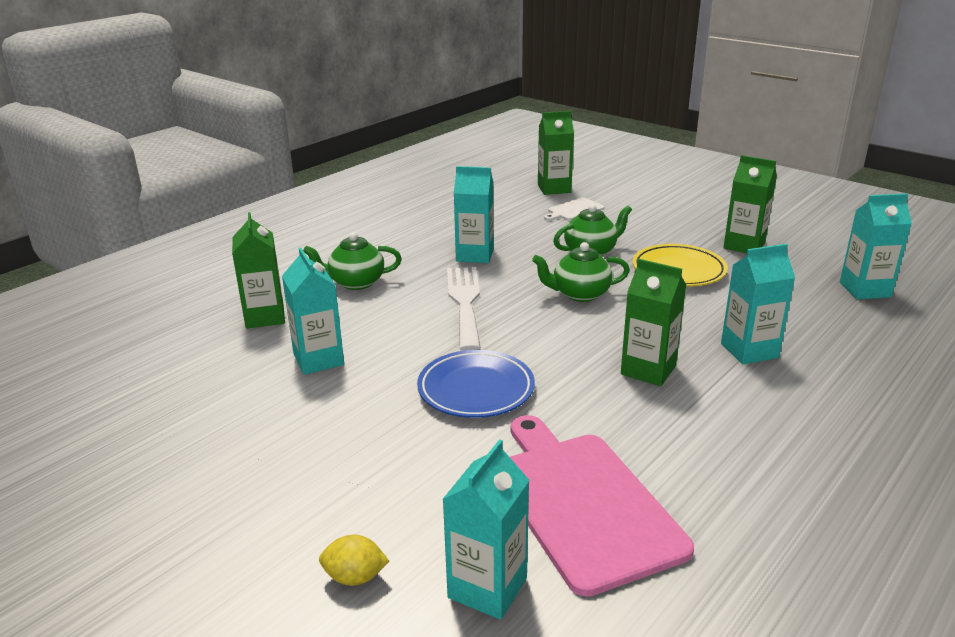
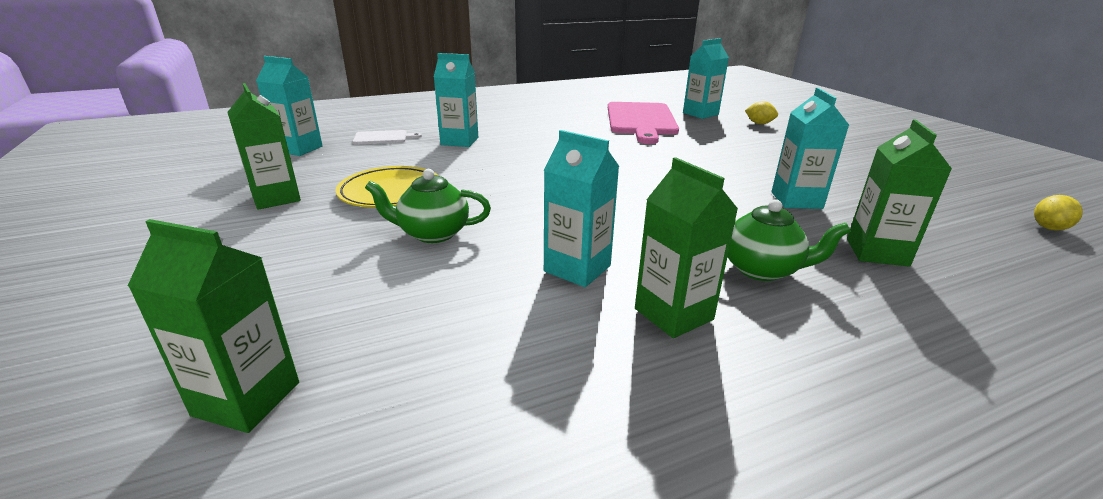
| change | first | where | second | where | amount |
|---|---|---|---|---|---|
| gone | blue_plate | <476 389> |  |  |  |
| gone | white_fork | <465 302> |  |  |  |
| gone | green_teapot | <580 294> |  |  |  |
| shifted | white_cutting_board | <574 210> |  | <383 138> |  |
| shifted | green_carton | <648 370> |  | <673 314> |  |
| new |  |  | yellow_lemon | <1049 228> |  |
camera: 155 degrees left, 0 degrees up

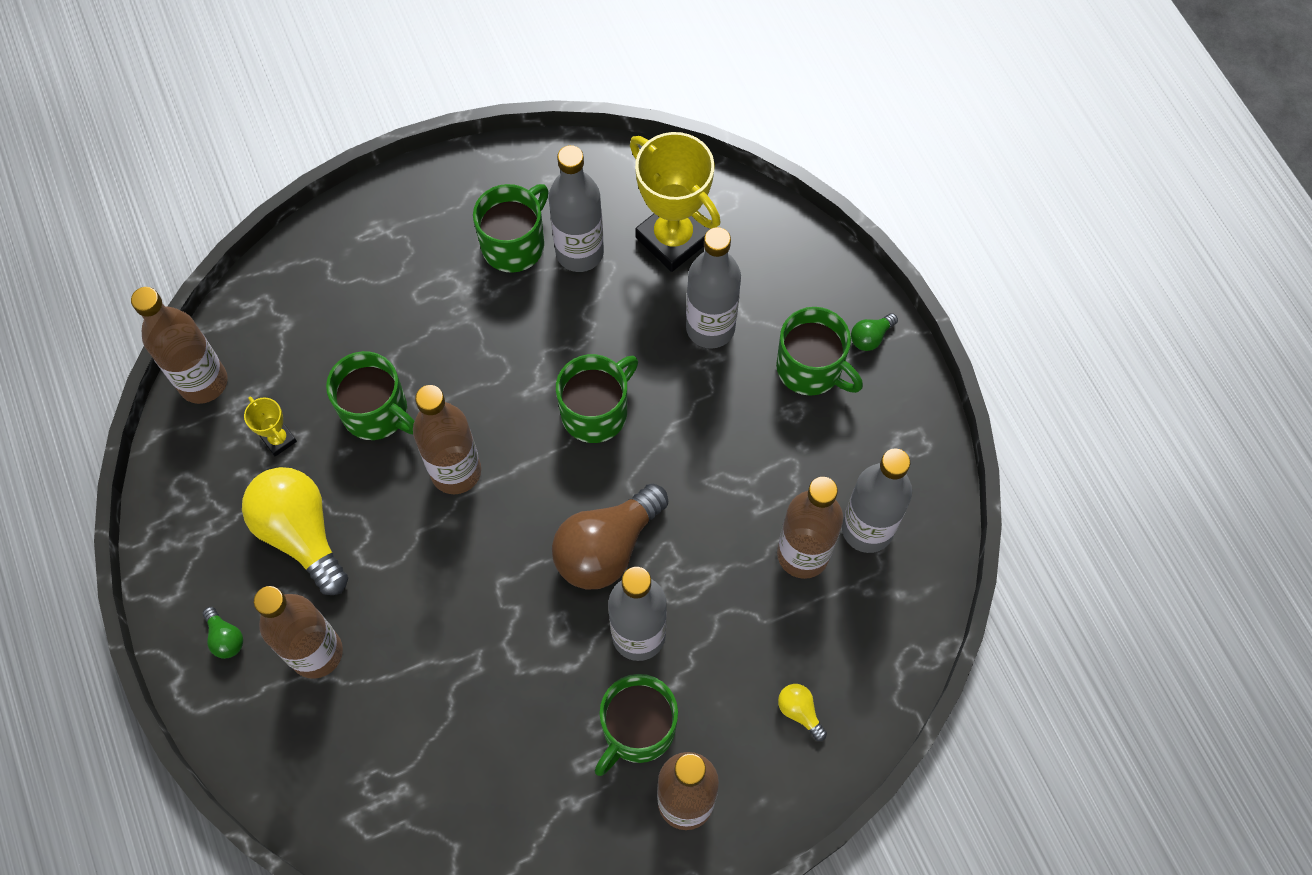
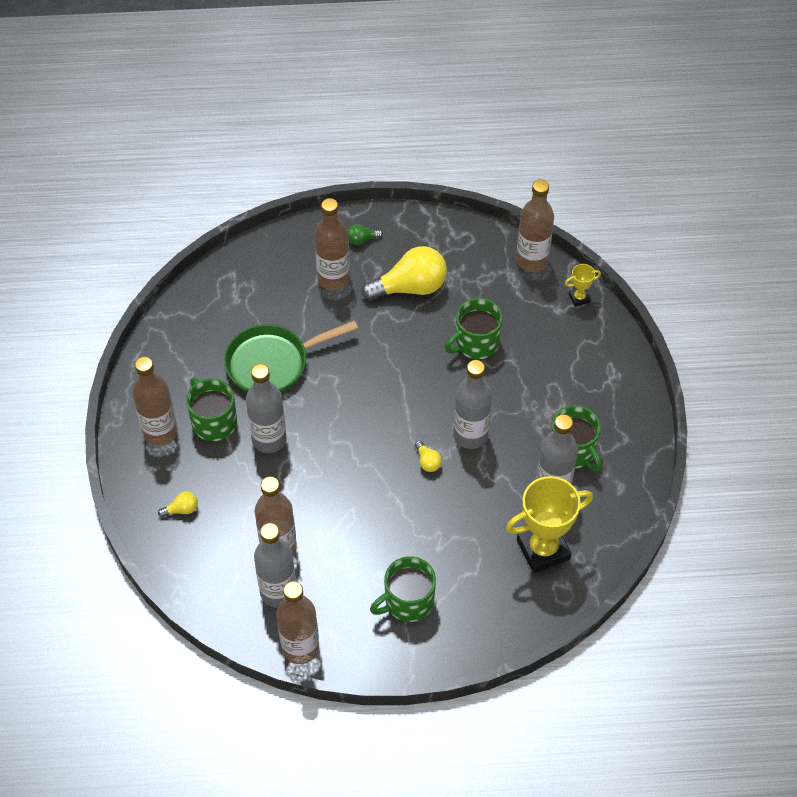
| change | first | where | second | where | amount |
|---|---|---|---|---|---|
| shifted | yellow_trophy | <279 439> |  | <579 298> |  |
| shifted | brown_bottle | <456 471> |  | <300 648> |  |
| gone | brown_light_bulb | <607 548> |  |  |  |
| swapped | green_mug | <596 412> | yellow_light_bulb | <427 461> |  |
| shifted | grey_bottle | <710 328> |  | <470 435> |  |
| gone | green_light_bulb | <870 337> |  |  |  |
| new |  |  | green_pan | <273 363> |  |
camera: 110 degrees right, 10 degrees down

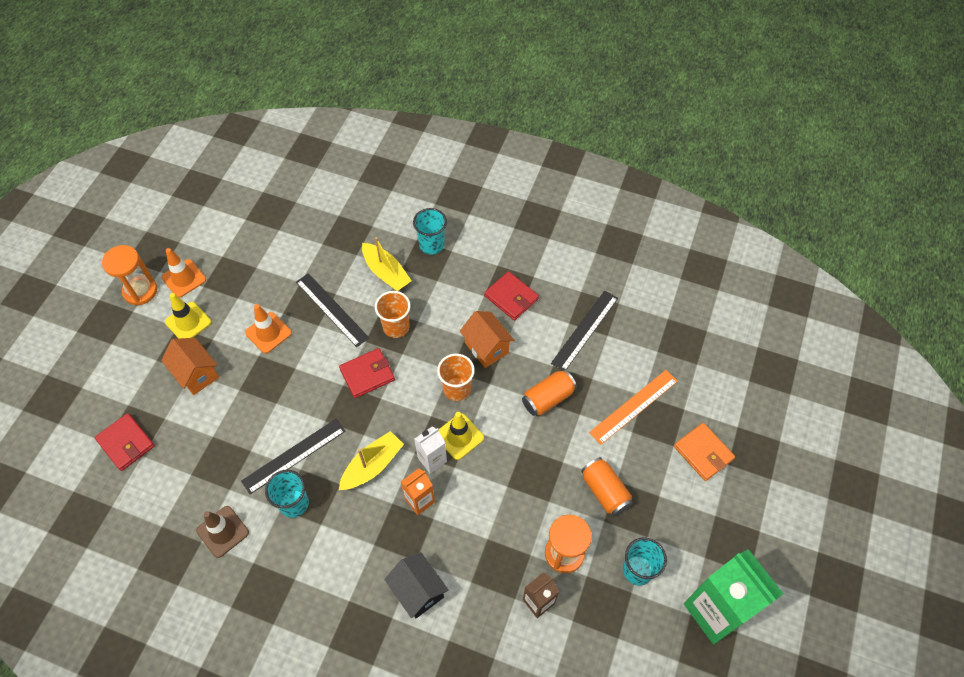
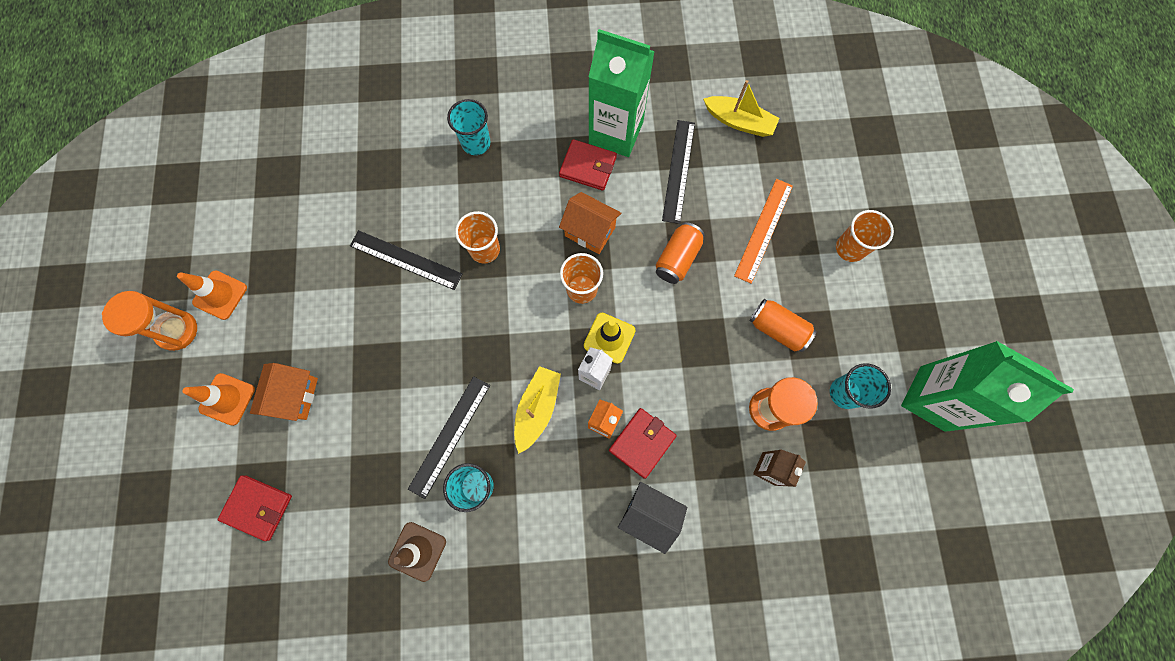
| change | first | where | second | where | amount |
|---|---|---|---|---|---|
| rotated | orange_house | <197 374> |  | <295 396> | 75 degrees clockwise |
| gone | yellow_traffic_cone | <188 322> |  |  |  |
| shifted | orange_traffic_cone | <268 333> |  | <227 399> |  |
| shifted | red_wallet | <367 374> |  | <642 443> |  |
| shifted | yellow_boat | <386 272> |  | <739 122> |  |
| swapped | orange_wallet | <703 453> | orange_cup | <850 248> |  |
| new |  |  | green_carton | <616 133> |  |
camera: 25 degrees left, 15 degrees up

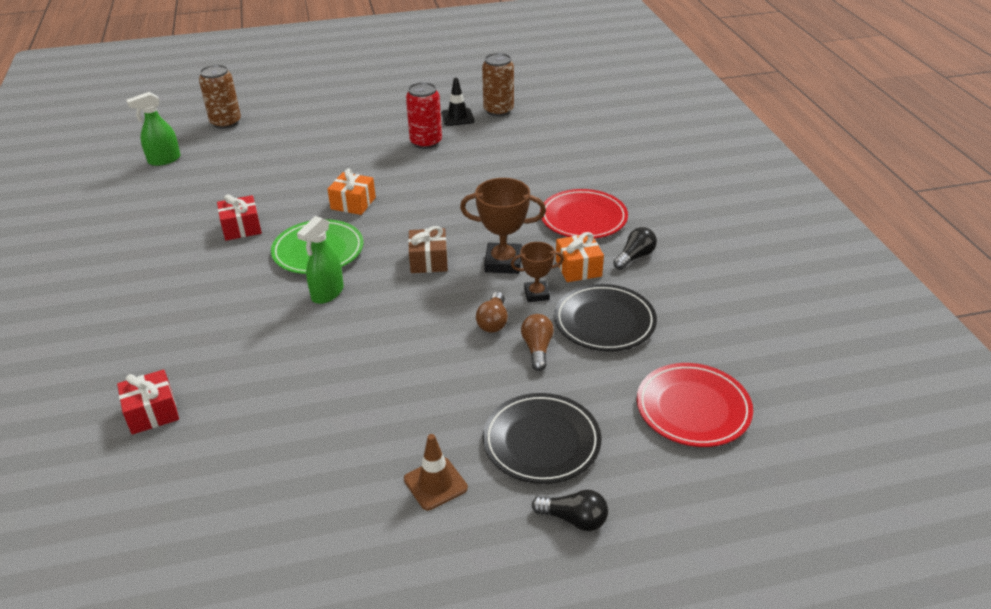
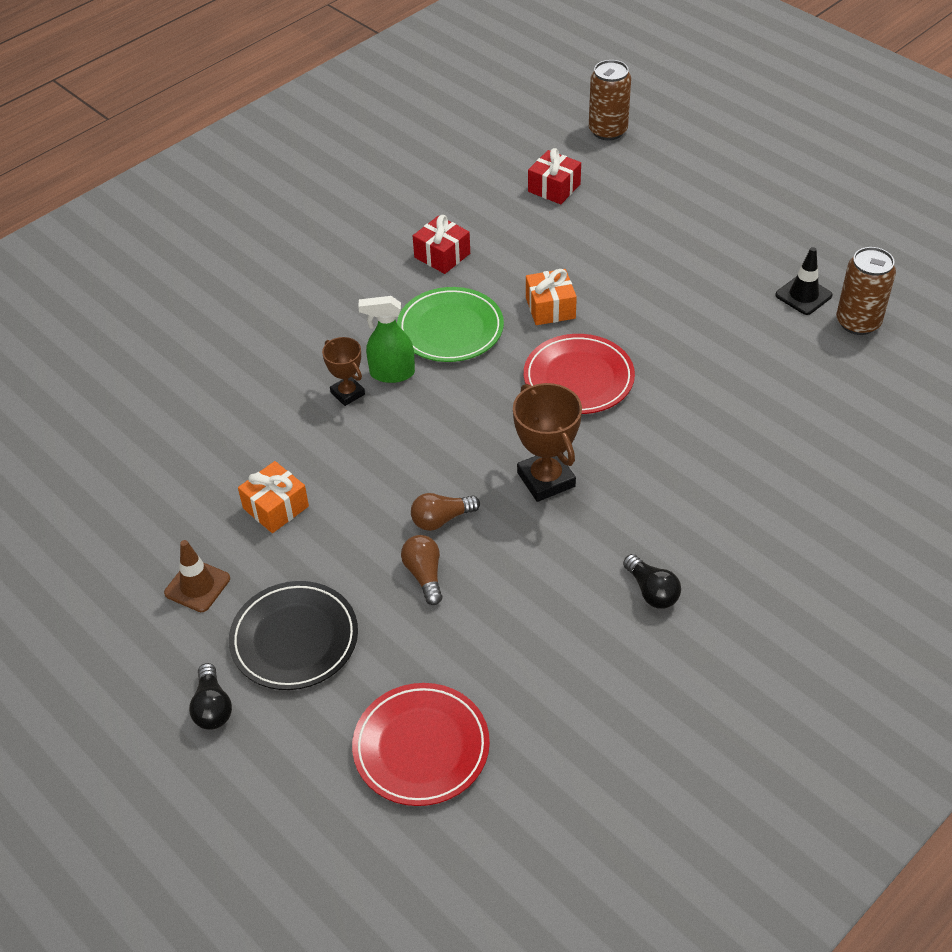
| change | first | where | second | where | amount |
|---|---|---|---|---|---|
| shifted | red_gift | <152 412> |  | <554 188> |  |
| gone | green_spray_bottle | <164 160> |  |  |  |
| gone | red_can | <426 142> |  |  |  |
| gone | brown_gift | <429 261> |  |  |  |
| shifted | brown_trophy | <536 294> |  | <347 393> |  |
| rotated | brown_light_bulb | <537 349> |  | <424 575> | 75 degrees counterclockwise |
| shifted | red_plate | <583 218> |  | <578 378> |  |
| gone | black_plate | <604 321> |  |  |  |
| shifted | orange_gift | <578 268> |  | <276 507> |  |
| rotated | black_light_bulb | <635 257> |  | <652 591> | 45 degrees clockwise |
camera: 60 degrees right, 10 degrees up

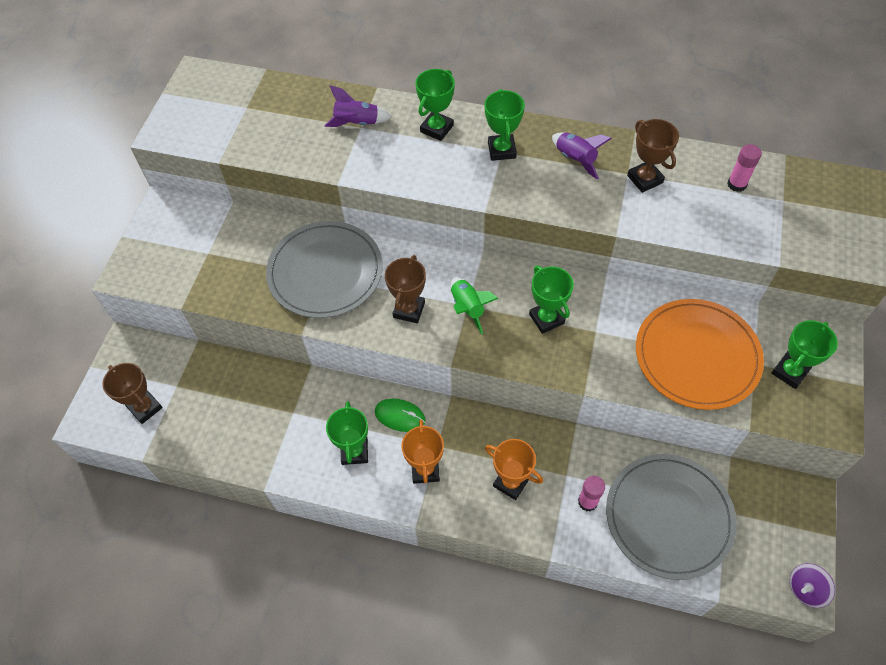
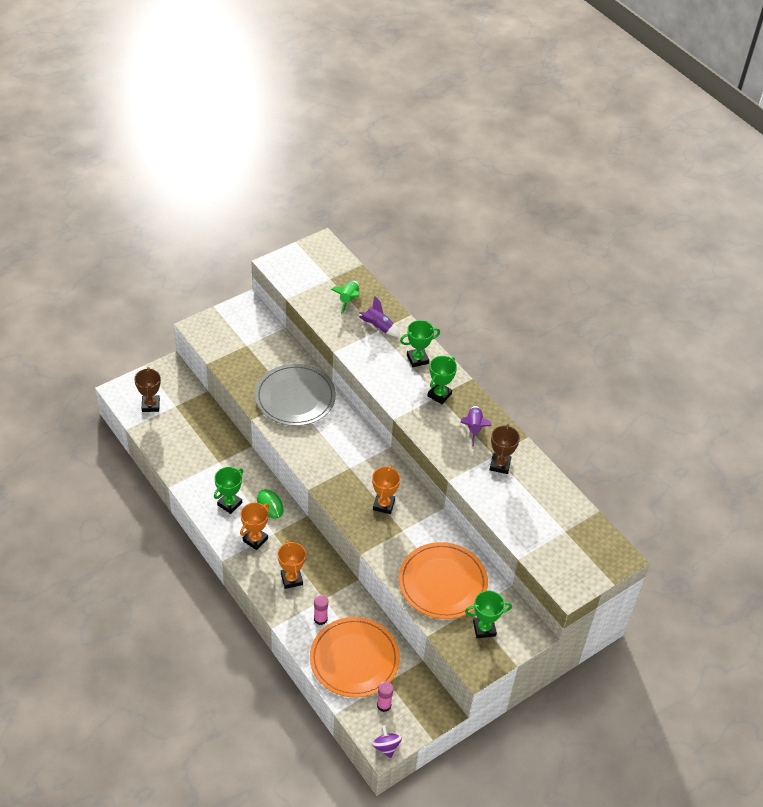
| change | first | where | second | where | amount |
|---|---|---|---|---|---|
| gone | brown_trophy | <409 310> |  |  |  |
| shifted | green_rocket | <467 308> |  | <348 300> |  |
| repainted | green_trophy | <546 319> | orange_trophy | <383 505> |  |
| repainted | grey_plate | <669 517> | orange_plate | <354 659> |  |
| shifted | pink_glue_stick | <736 184> |  | <384 705> |  |
| rotated | purple_spinning_top | <805 589> |  | <386 747> | 60 degrees clockwise |
camera: 35 degrees right, 10 degrees down

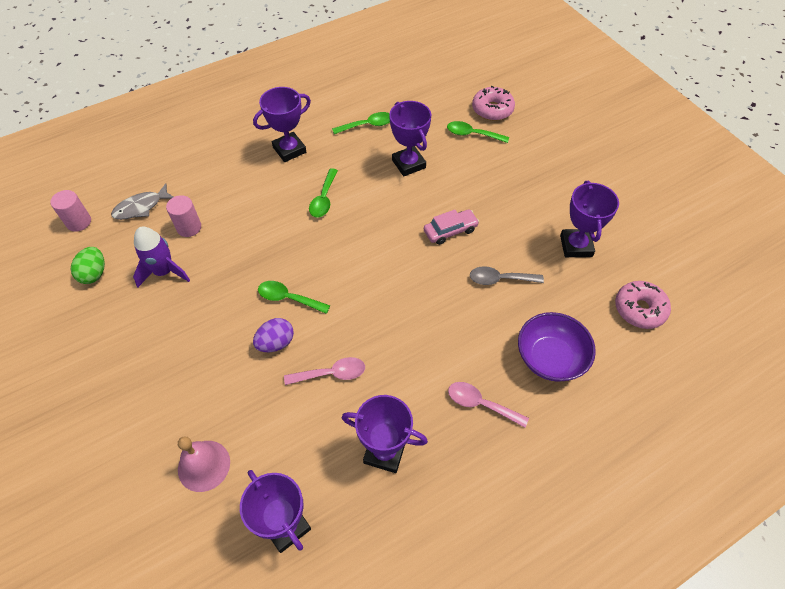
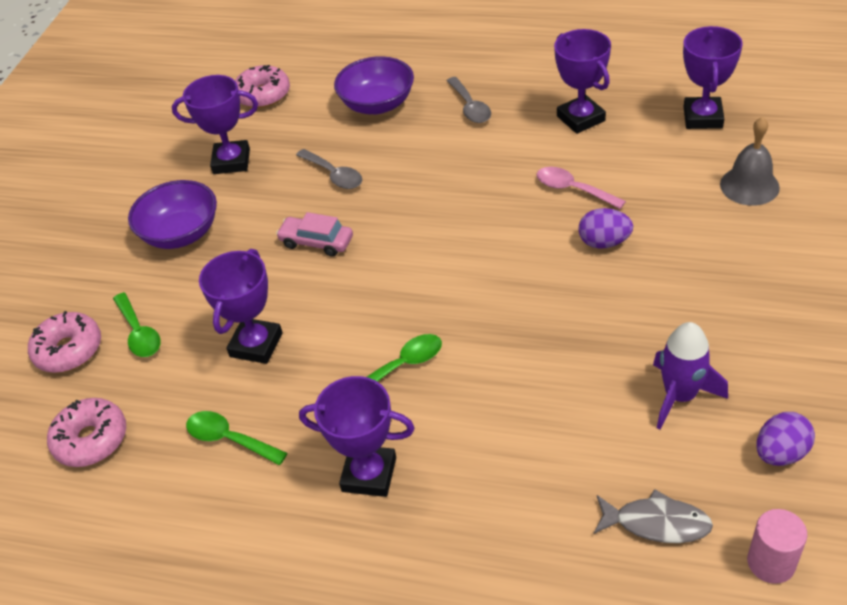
| change | first | where | second | where | amount |
|---|---|---|---|---|---|
| repainted | green_egg | <94 273> | purple_egg | <780 453> |  |
| gone | pink_cylinder | <189 227> |  |  |  |
| repainted | pink_bell | <204 465> | grey_bell | <749 186> |  |
| gone | green_spoon | <288 298> |  |  |  |
| repainted | pink_spoon | <480 404> | grey_spoon | <470 107> |  |
| rotated | purple_trophy | <576 246> |  | <231 161> | 45 degrees clockwise |
| new |  |  | pink_donut | <91 440> |  |
| new |  |  | purple_bowl | <181 233> |  |
camera: 130 degrees left, 10 degrees down

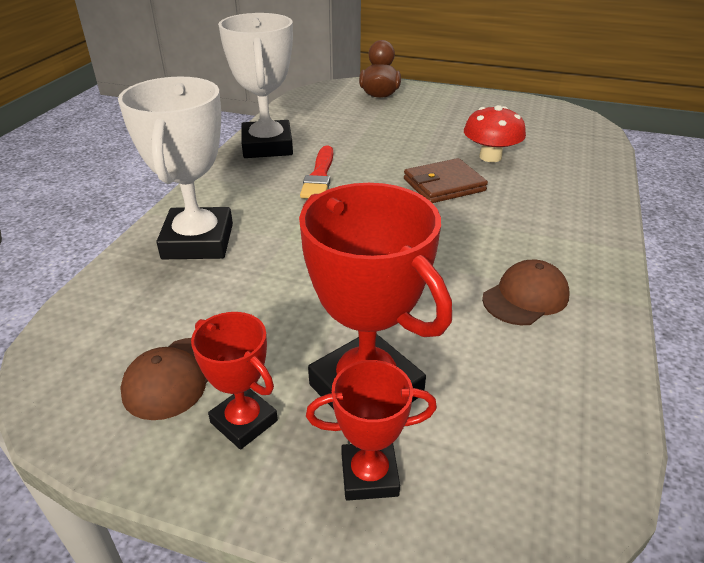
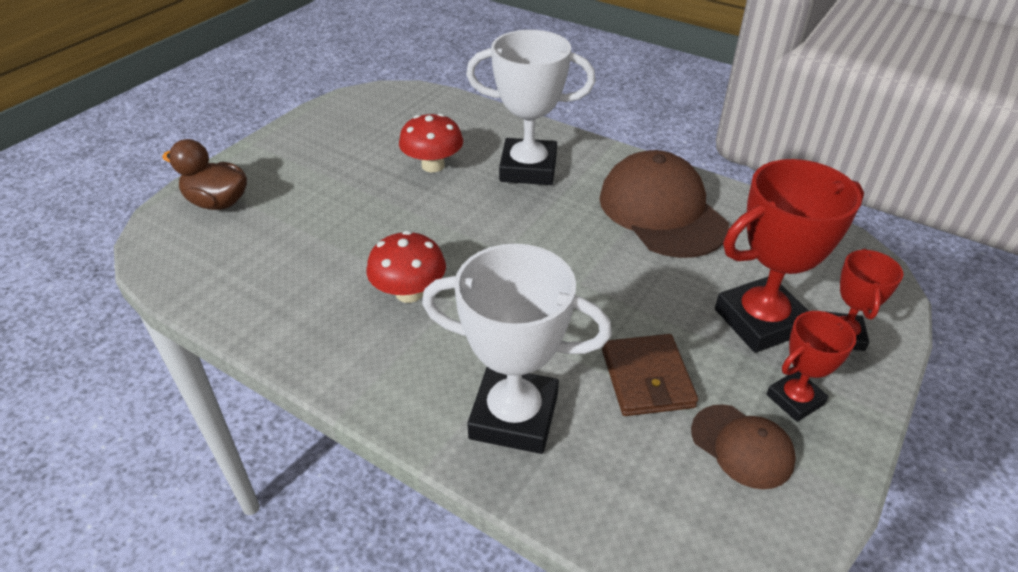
| change | first | where | second | where | amount |
|---|---|---|---|---|---|
| shifted | white_trophy | <267 146> |  | <528 168> |  |
| swapped | red_brush | <319 176> | red_mushroom | <409 292> |  |
| shifted | brown_wallet | <444 185> |  | <647 378> |  |
| scaled | brown_cap | <525 297> |  | <662 211> | x1.90 |
camera: 75 degrees left, 5 degrees up

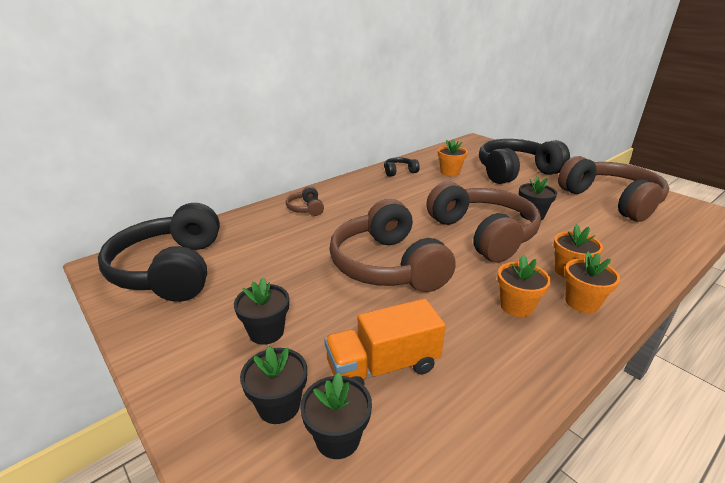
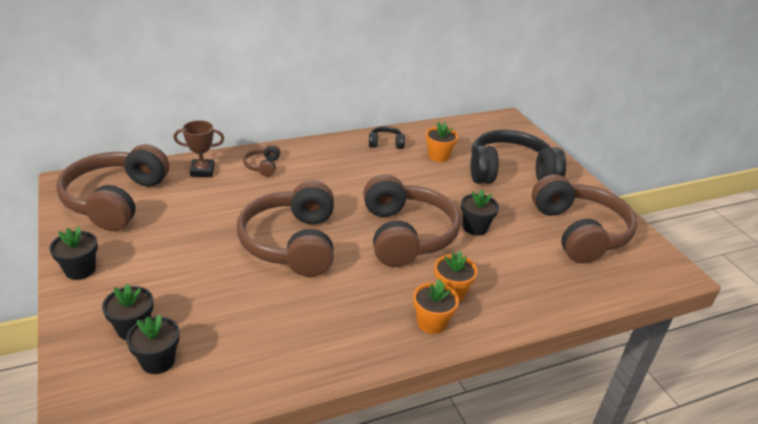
| change | first | where | second | where | amount |
|---|---|---|---|---|---|
| repainted | black_headphones | <171 270> | brown_headphones | <116 200> |  |
| shifted | black_flower_pot | <266 332> |  | <80 270> |  |
| gone | orange_truck | <383 366> |  |  |  |
| gone | orange_flower_pot | <516 306> |  |  |  |
| new |  |  | brown_trophy | <202 171> |  |
camera: 15 degrees right, 5 degrees up

